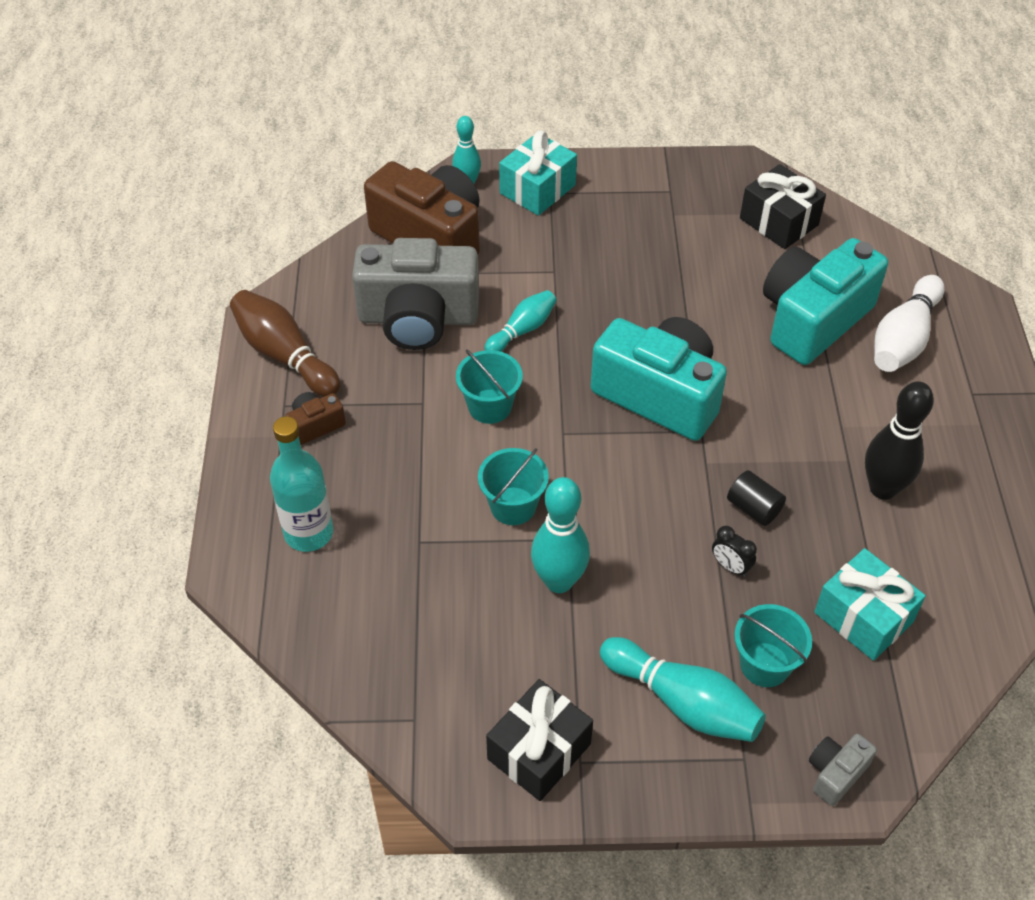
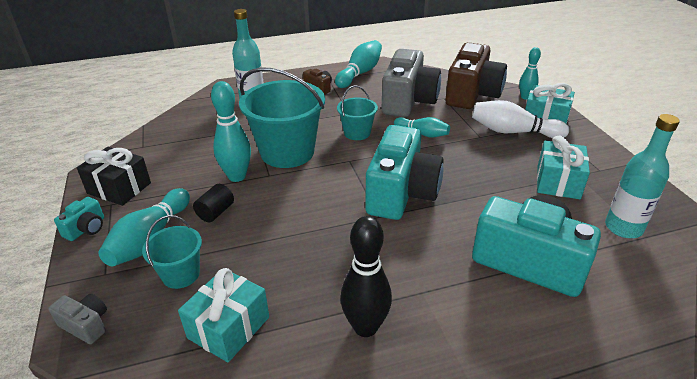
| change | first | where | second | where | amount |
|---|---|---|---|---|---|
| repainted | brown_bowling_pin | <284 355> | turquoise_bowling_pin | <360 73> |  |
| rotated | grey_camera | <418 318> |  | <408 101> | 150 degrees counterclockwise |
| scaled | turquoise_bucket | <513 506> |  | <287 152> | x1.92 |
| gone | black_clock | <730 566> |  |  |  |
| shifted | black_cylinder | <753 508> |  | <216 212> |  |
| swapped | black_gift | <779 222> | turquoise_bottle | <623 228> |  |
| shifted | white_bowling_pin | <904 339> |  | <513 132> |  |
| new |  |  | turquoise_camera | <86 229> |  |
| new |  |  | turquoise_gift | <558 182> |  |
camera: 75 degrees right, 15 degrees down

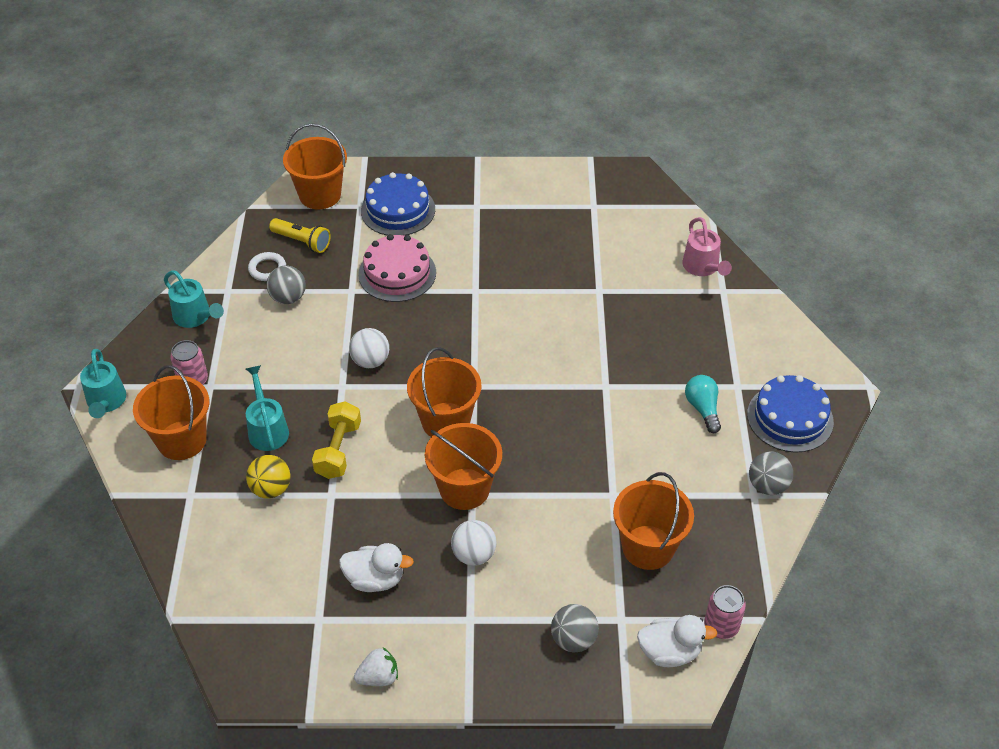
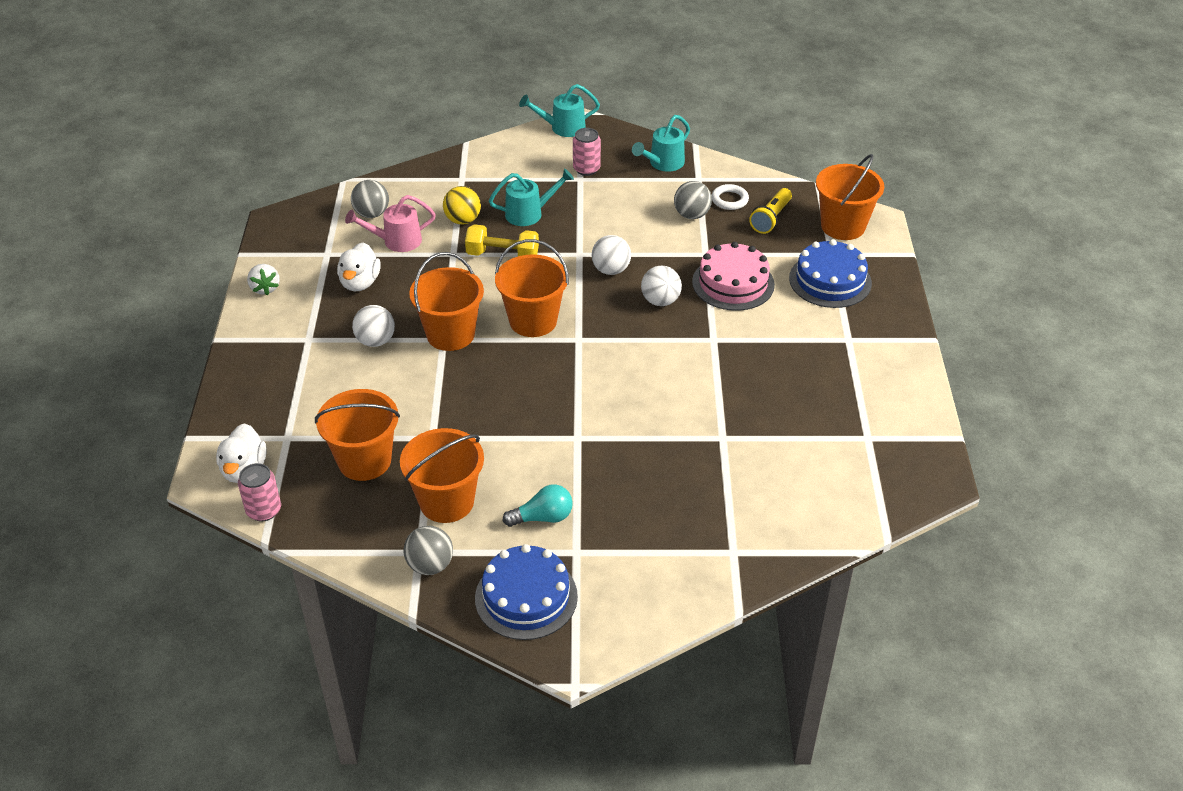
| change | first | where | second | where | amount |
|---|---|---|---|---|---|
| shifted | orange_bucket | <182 440> |  | <446 502> |  |
| shifted | grey_ball | <573 639> |  | <372 214> |  |
| shifted | pink_watering_can | <703 268> |  | <396 241> |  |
| new |  |  | white_ball | <660 301> |  |
camera: 90 degrees right, 5 degrees down

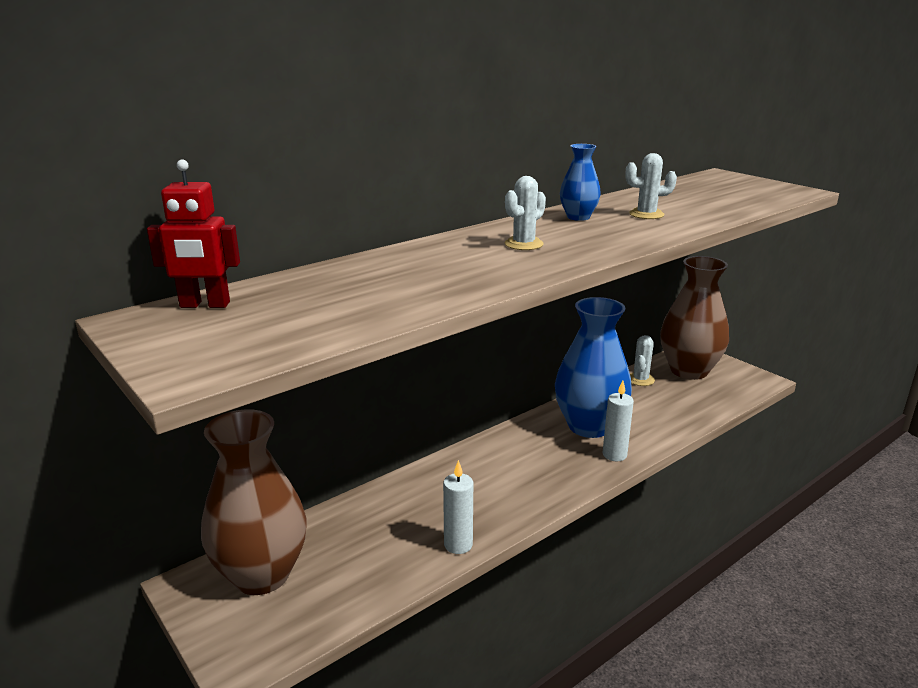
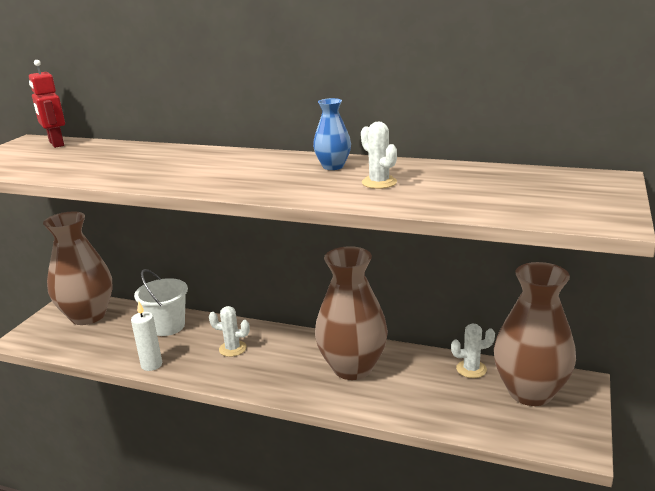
| change | first | where | second | where | amount |
|---|---|---|---|---|---|
| shifted | white_cactus | <523 244> |  | <232 348> |  |
| repainted | blue_vase | <589 426> | brown_vase | <352 368> |  |
| gone | white_candle | <614 455> |  |  |  |
| new |  |  | white_bucket | <167 326> |  |
camera: 60 degrees right, 0 degrees up

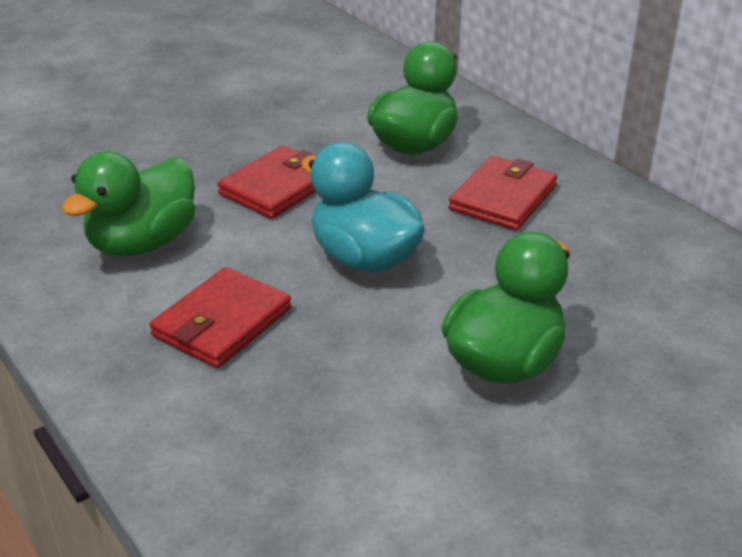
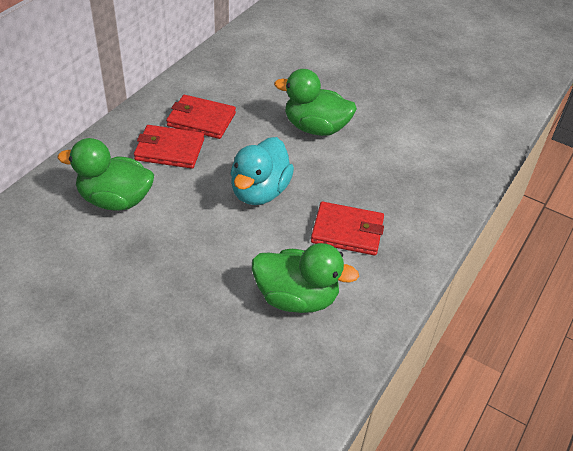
| change | first | where | second | where | amount |
|---|---|---|---|---|---|
| shifted | red_wallet | <278 187> |  | <201 119> |  |
camera: 115 degrees left, 10 degrees up

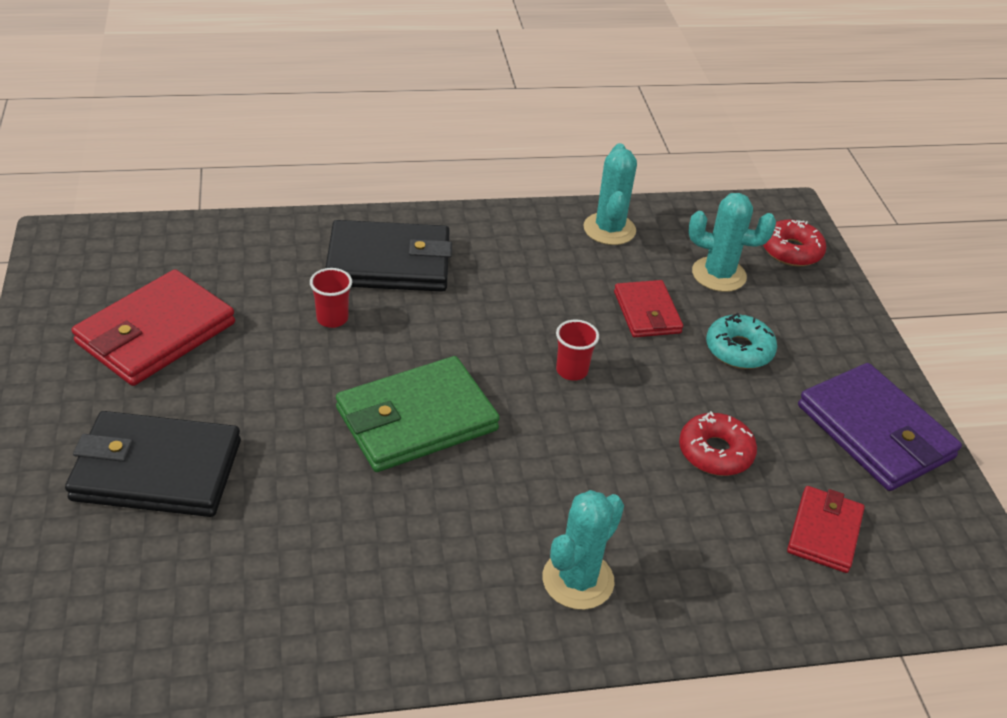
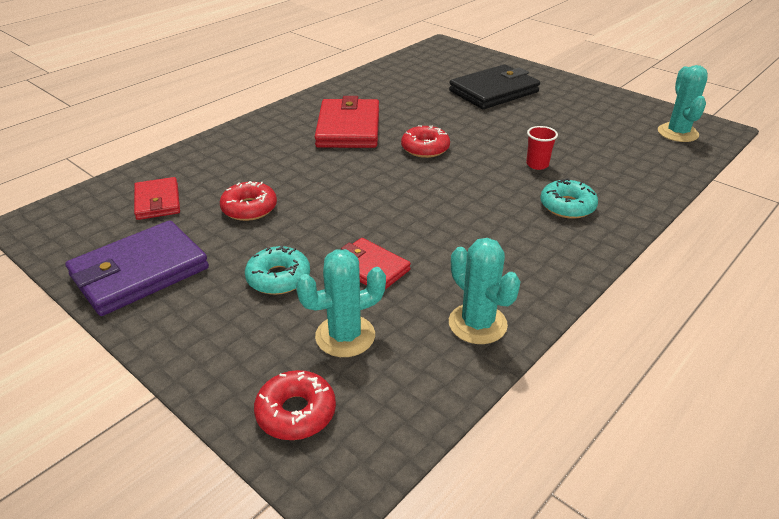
| change | first | where | second | where | amount |
|---|---|---|---|---|---|
| shifted | red_wallet | <155 333> |  | <348 128> |  |
| swapped | black_wallet | <389 262> | turquoise_donut | <567 206> |  |
| swapped | green_wallet | <416 420> | red_donut | <425 148> |  |
| shifted | turquoise_cactus | <578 580> |  | <677 133> |  |
| gone | red_cup | <571 371> |  |  |  |
| rotated | purple_wallet | <875 432> |  | <139 272> | 60 degrees counterclockwise |
camera: 145 degrees right, 5 degrees down

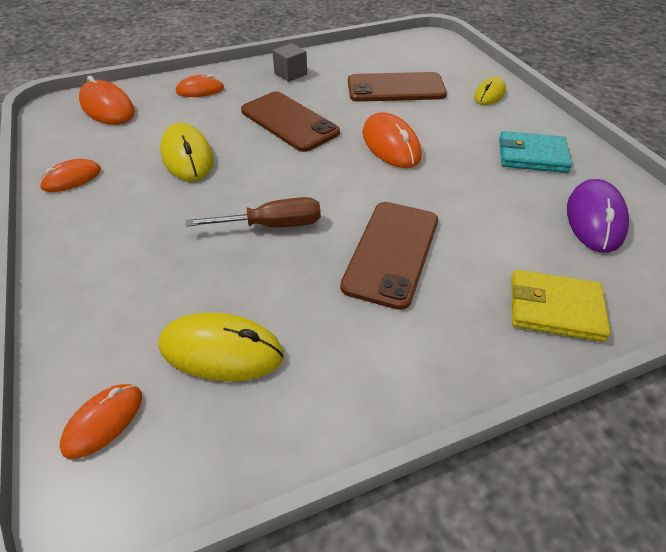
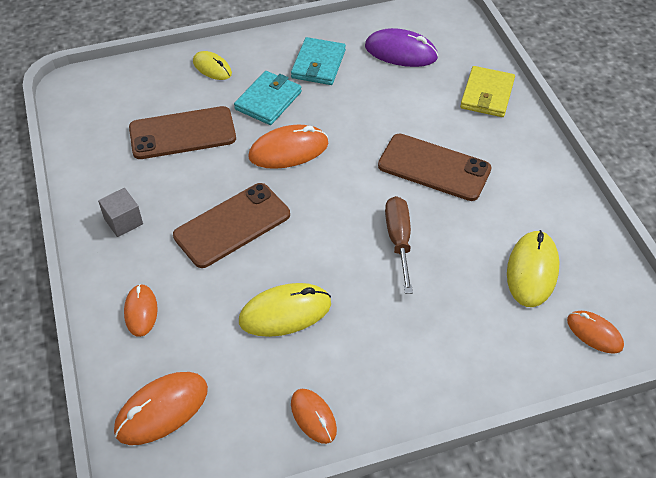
| change | first | where | second | where | amount |
|---|---|---|---|---|---|
| rotated | brown_phone | <396 88> |  | <182 133> | 75 degrees clockwise |
| new |  |  | turquoise_wallet | <268 100> |  |
camera: 85 degrees left, 5 degrees up

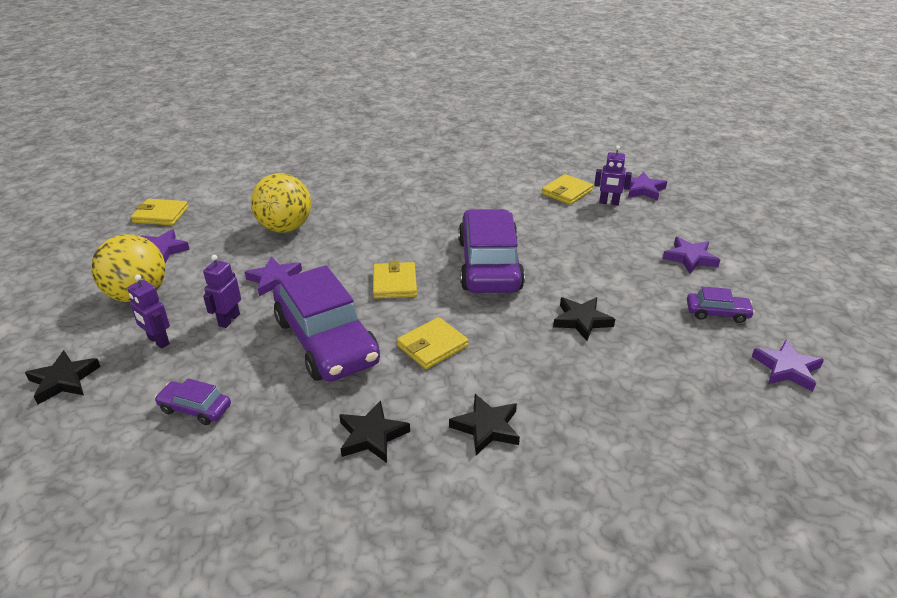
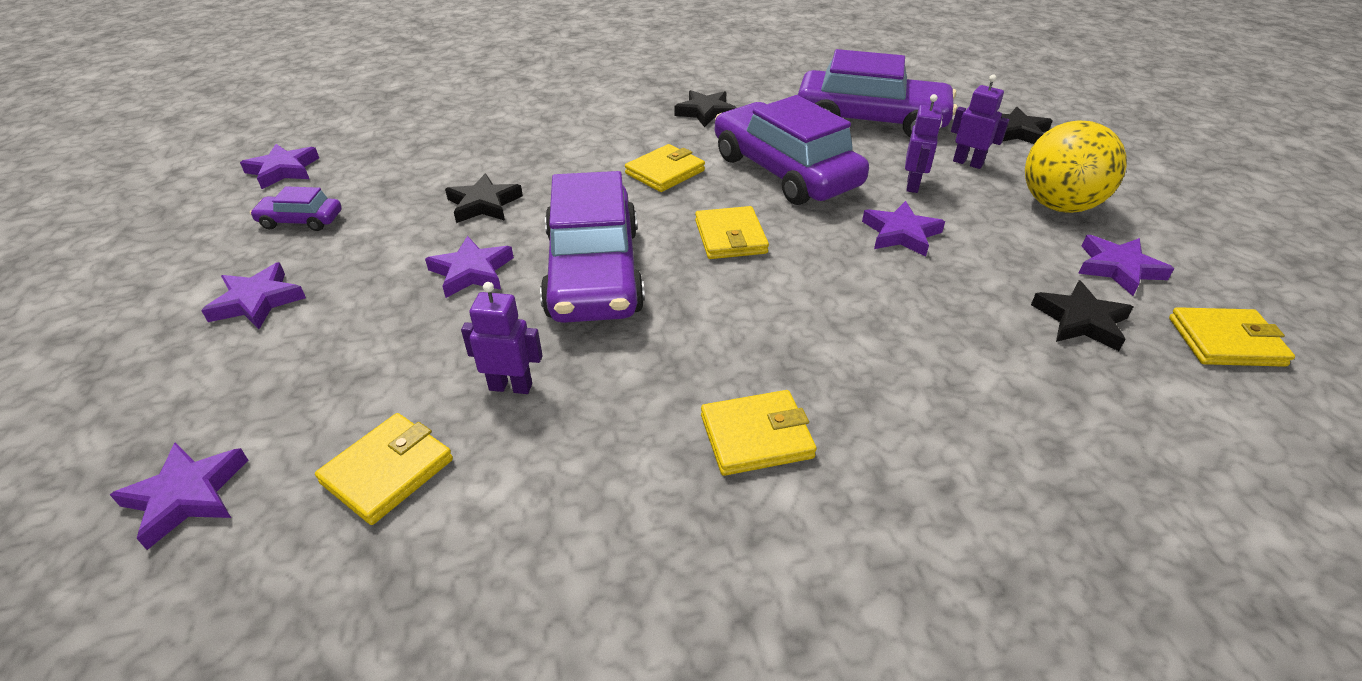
| change | first | where | second | where | amount |
|---|---|---|---|---|---|
| scaled | purple_car | <195 408> |  | <870 120> | x2.28 |
| gone | yellow_ball | <285 228> |  |  |  |
| shifted | black_star | <486 427> |  | <1080 320> |  |
| shifted | purple_robot | <609 203> |  | <511 386> |  |
| new |  |  | purple_star | <471 272> |  |
| new |  |  | yellow_wallet | <756 436> |  |
camera: 175 degrees right, 5 degrees up

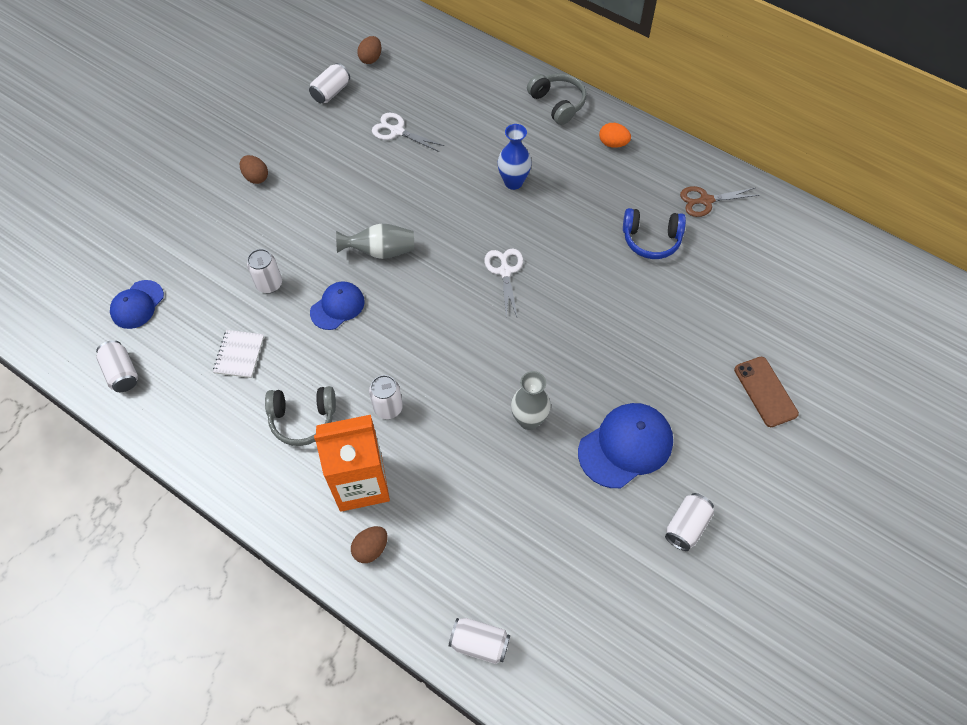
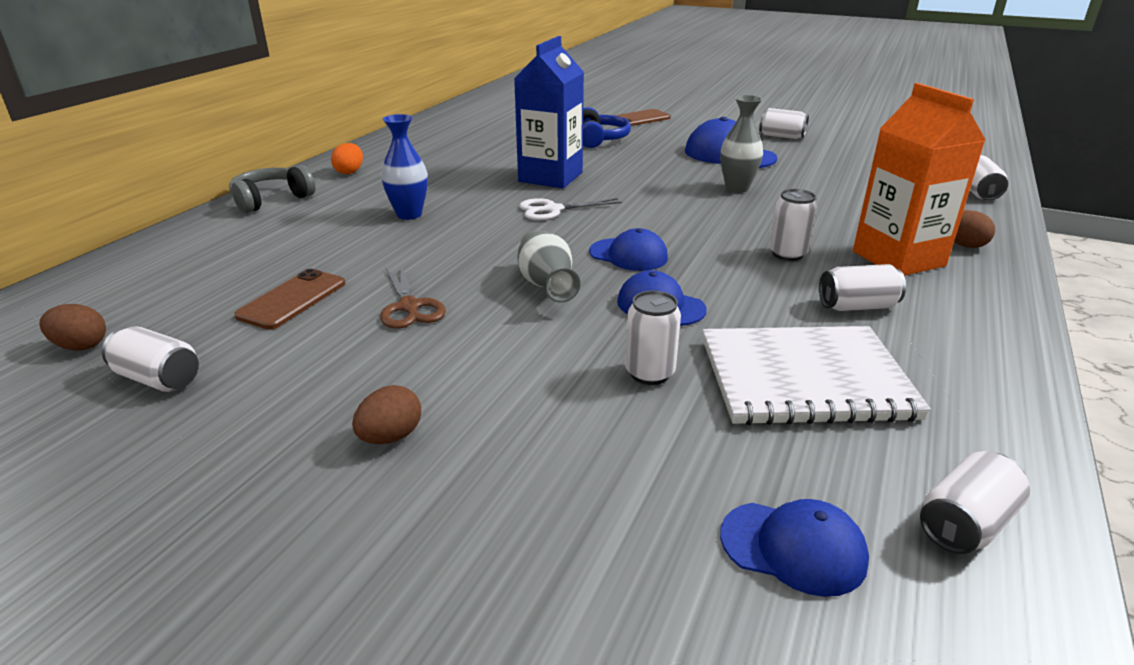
| change | first | where | second | where | amount |
|---|---|---|---|---|---|
| scaled | white_notebook | <239 354> |  | <804 379> | x2.09 |
| swapped | grey_headphones | <303 418> | white_can | <857 306> |  |
| swapped | white_scissors | <397 131> | brown_phone | <292 299> |  |
| shifted | blue_headphones | <651 239> |  | <599 139> |  |
| shifted | brown_scissors | <705 200> |  | <409 307> |  |
| new |  |  | blue_carton | <550 177> |  |
| new |  |  | blue_cap | <628 255> |  |
camera: 100 degrees left, 30 degrees down

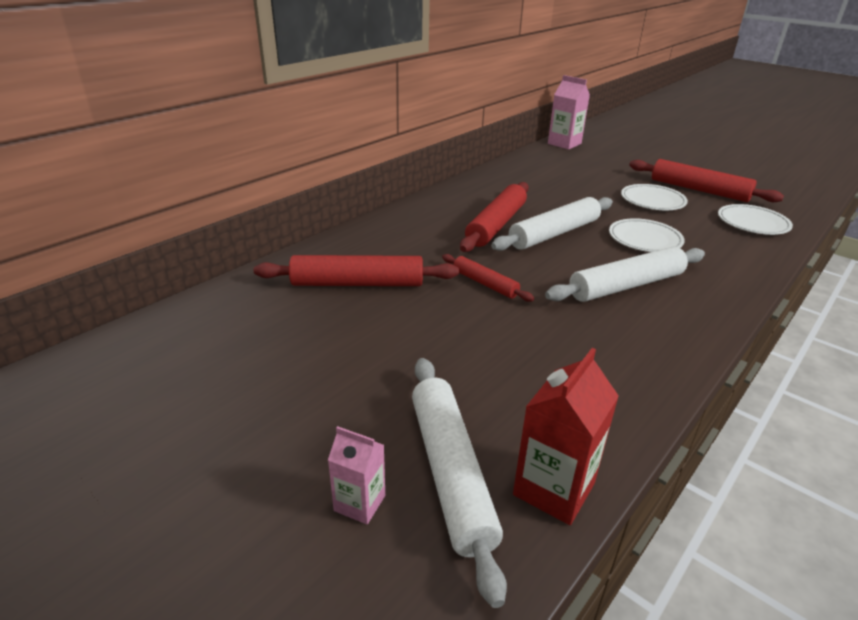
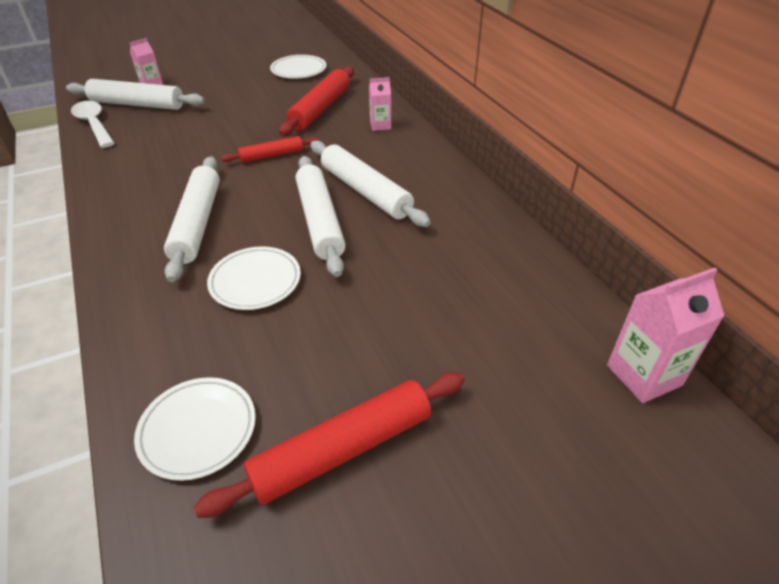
| change | first | where | second | where | amount |
|---|---|---|---|---|---|
| repainted | red_rolling_pin | <496 225> | white_rolling_pin | <365 191> |  |
| swapped | red_carton | <554 489> | white_spoon | <94 124> |  |
| shifted | white_plate | <652 201> |  | <298 70> |  |
| new |  |  | pink_carton | <380 125> |  |
camera: 115 degrees right, 10 degrees up

